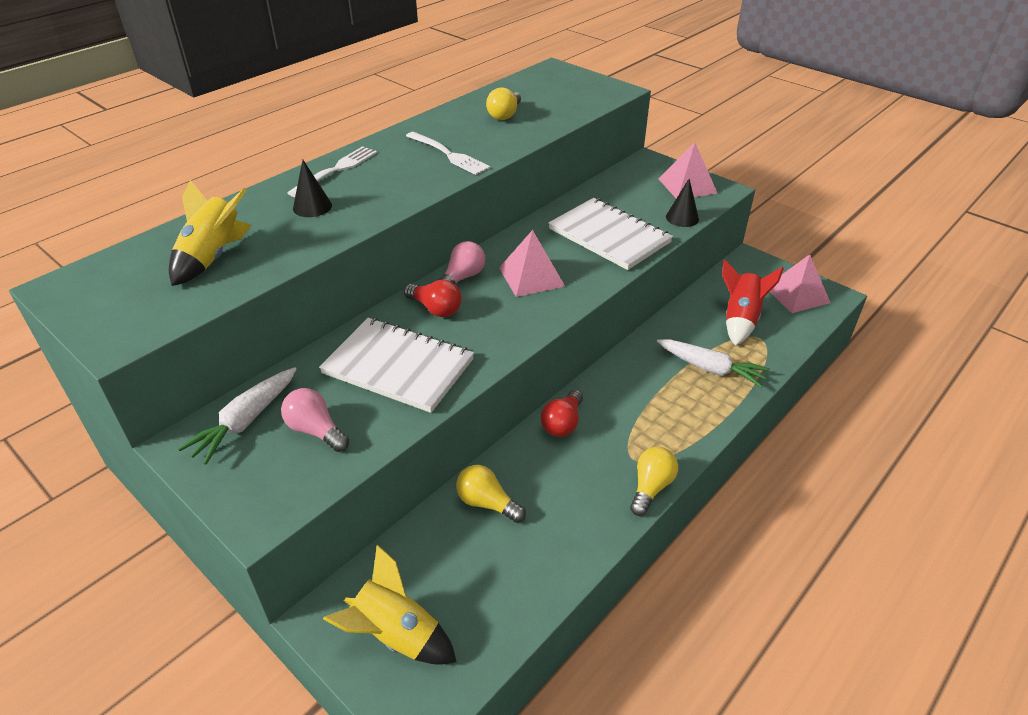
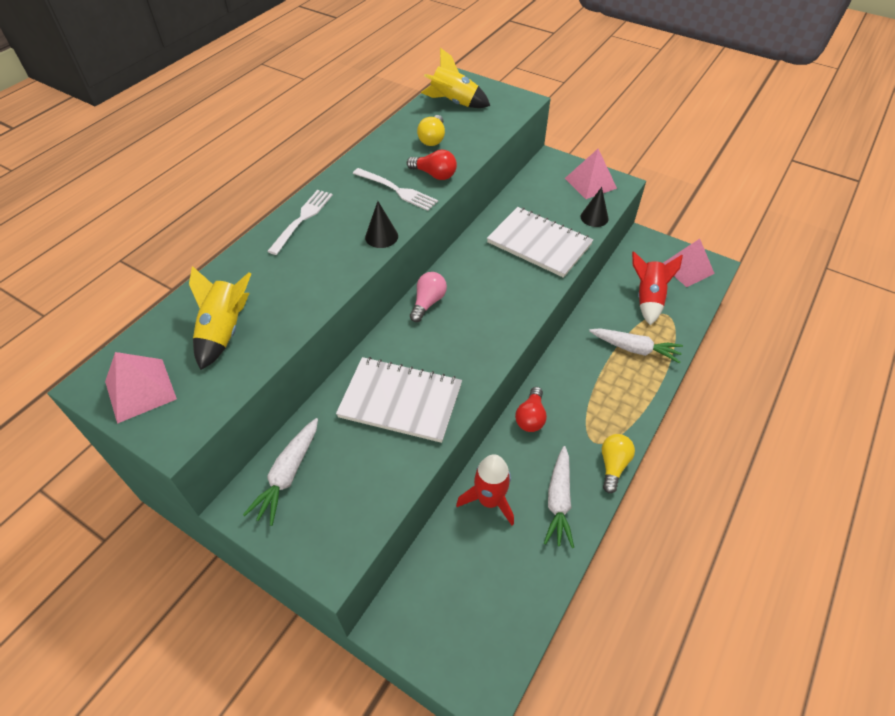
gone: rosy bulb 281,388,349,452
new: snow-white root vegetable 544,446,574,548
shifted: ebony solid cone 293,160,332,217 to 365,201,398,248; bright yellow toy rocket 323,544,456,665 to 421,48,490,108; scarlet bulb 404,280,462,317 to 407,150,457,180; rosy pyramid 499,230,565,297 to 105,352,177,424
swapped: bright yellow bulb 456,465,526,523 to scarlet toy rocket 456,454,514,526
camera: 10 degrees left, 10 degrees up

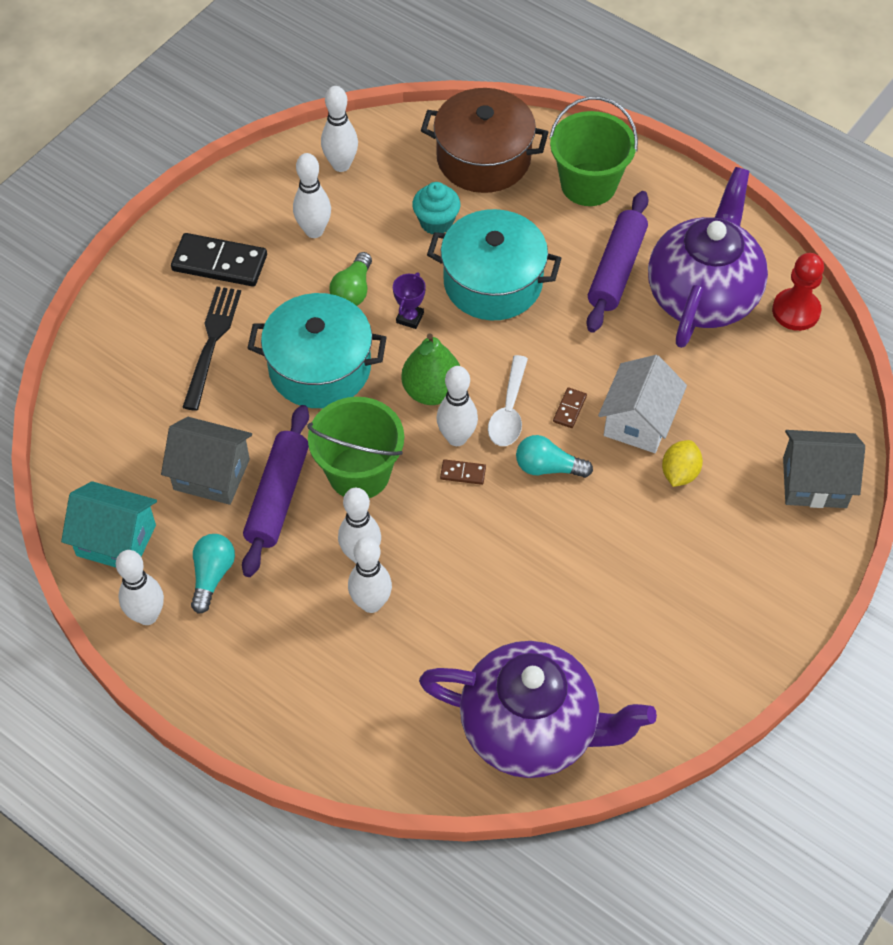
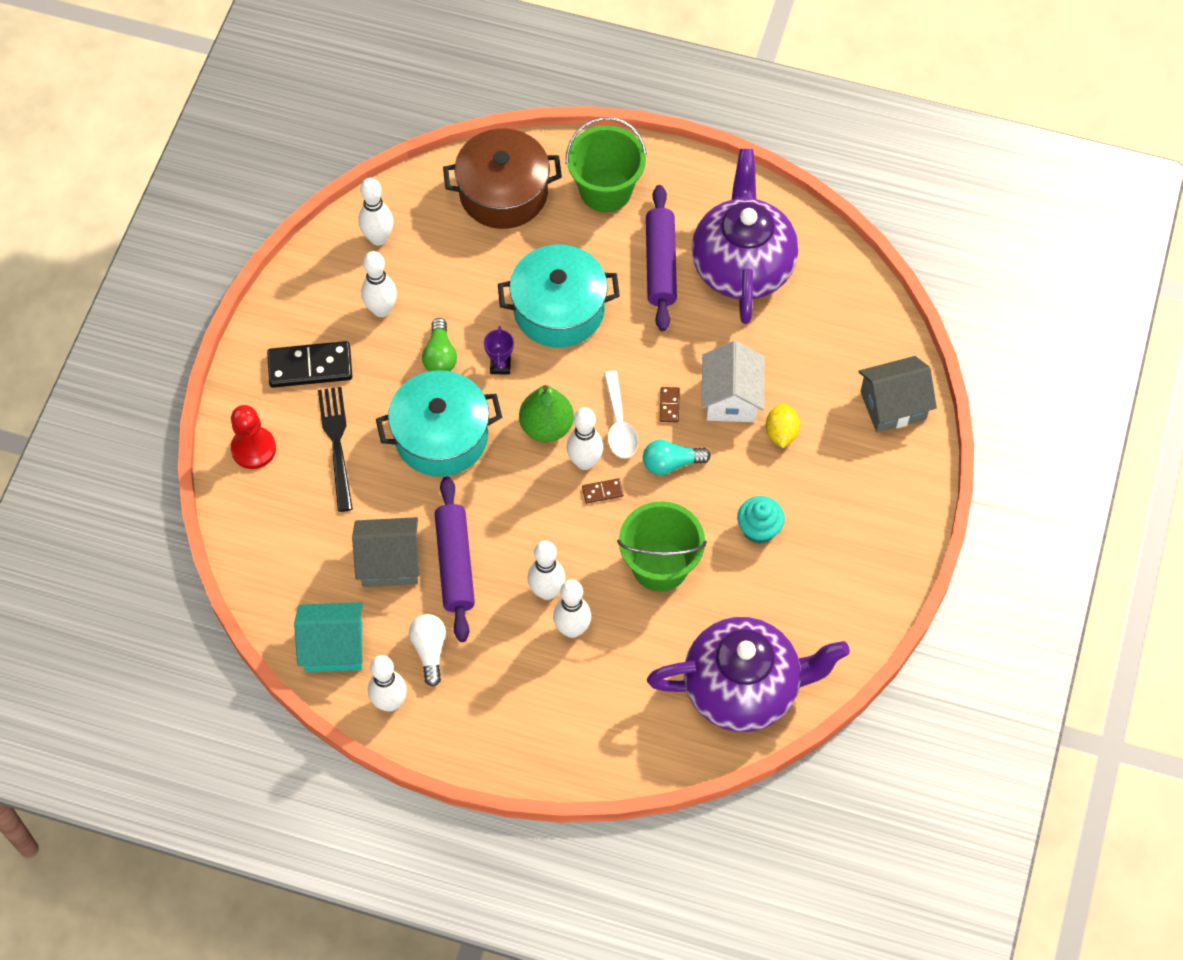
shifted: emerald bucket 307,397,404,498 to 617,501,707,592; teal muffin 412,182,460,234 to 737,496,785,544; scarlet chess pawn 772,253,824,331 to 231,405,276,469
repainted: teal bulb 191,534,235,614 to snow-white bulb 409,614,446,687
camera: 20 degrees left, 5 degrees up

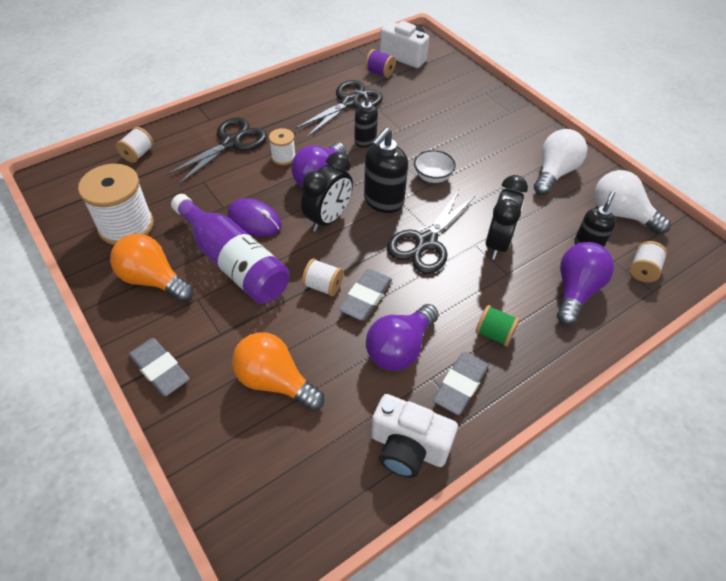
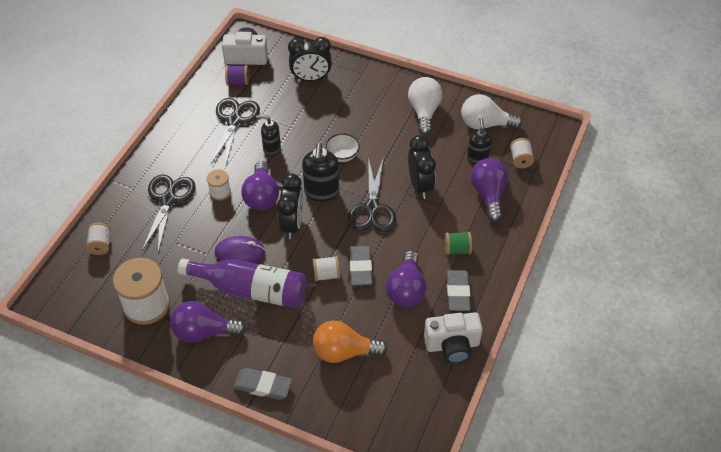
new: ebony alarm clock 288,37,332,81
repainted: bright orange bulb 110,234,194,302 to royal purple bulb 170,301,246,343
camera: 30 degrees left, 0 degrees up

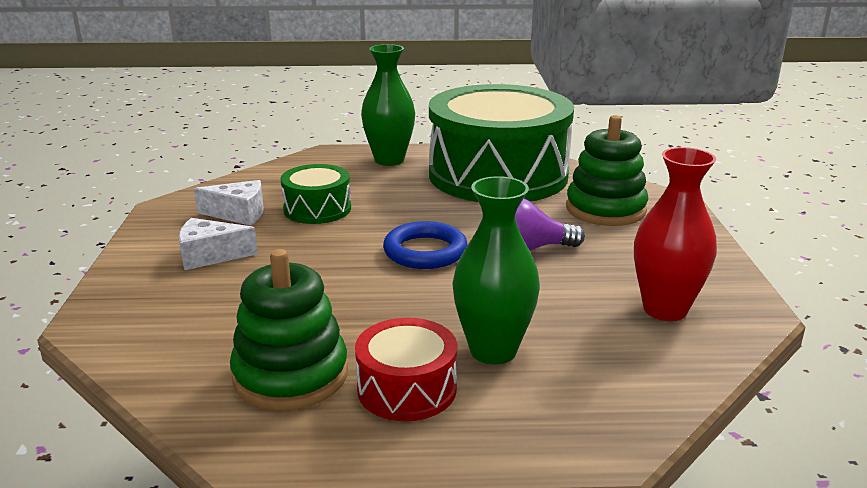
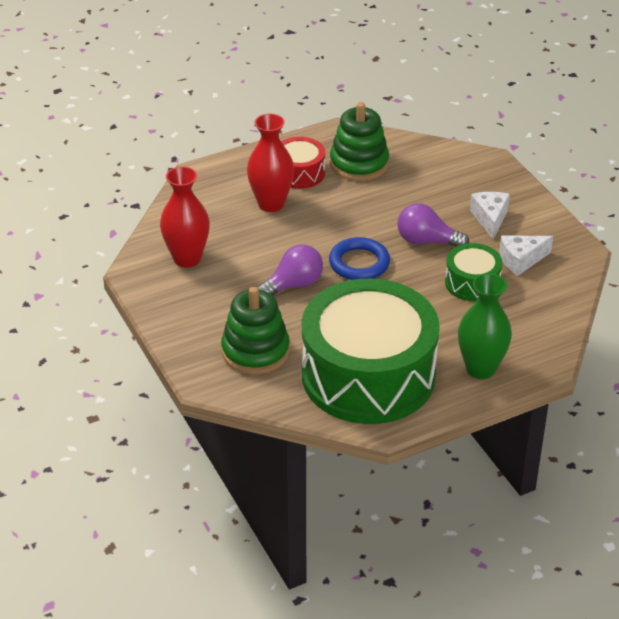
new: royal purple bulb 397,203,469,247
repainted: emerald tall vase 452,176,540,365 to scarlet tall vase 247,114,294,212
rotated: snow-white cheese wedge 179,218,258,270 = 470,192,510,239 60 degrees counterclockwise
camera: 155 degrees right, 15 degrees up

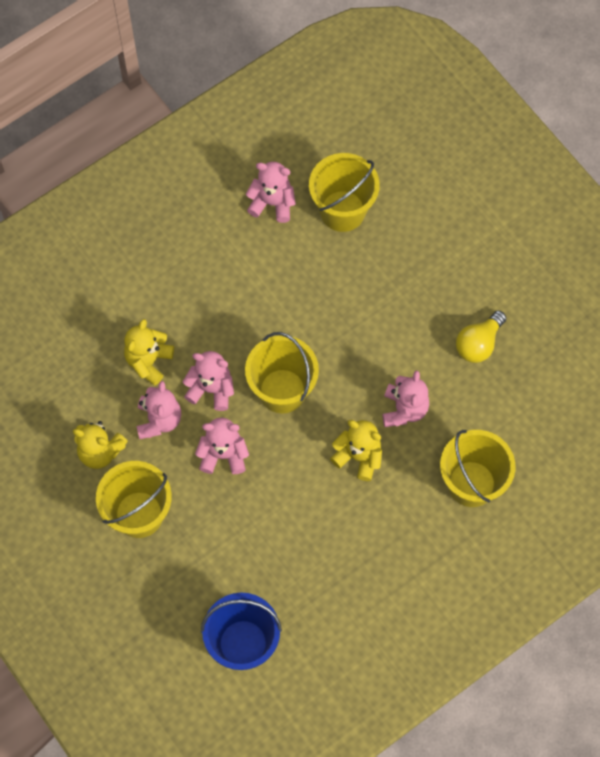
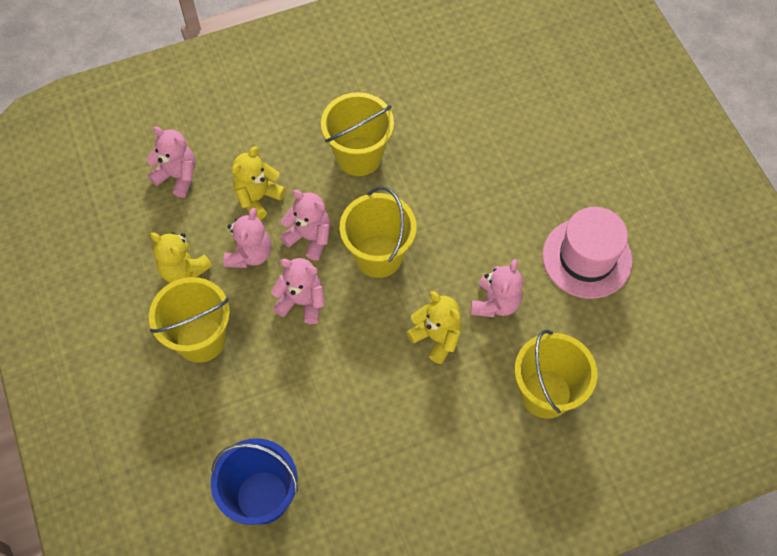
shifted: rosy teddy bear 246,162,296,223 to 147,126,196,198; bright yellow bucket 309,153,380,232 to 321,92,394,176
swapped: bright yellow bulb 456,311,506,363 to rosy tall hat 542,207,632,299
camera: 15 degrees right, 5 degrees down

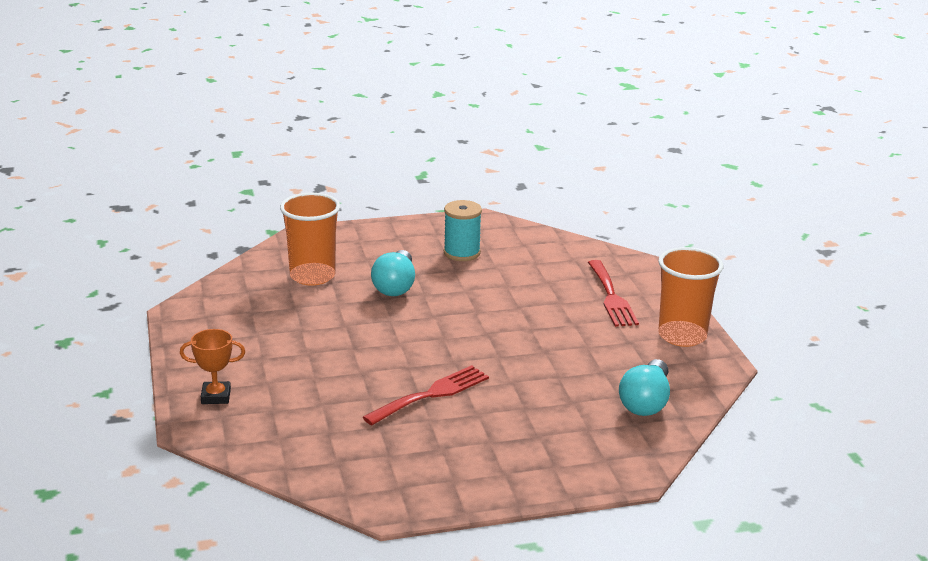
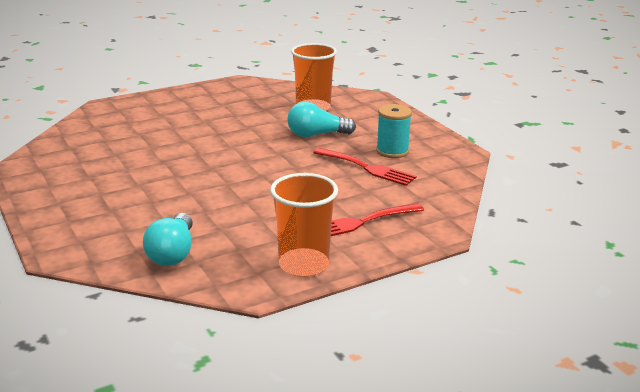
gone: bright orange award cup 180,329,245,404
shifted: scarlet table fork 363,365,489,425 to 313,148,417,186
rotated: teal bulb 619,359,670,416 = 143,213,193,266 90 degrees counterclockwise
camera: 75 degrees right, 0 degrees up

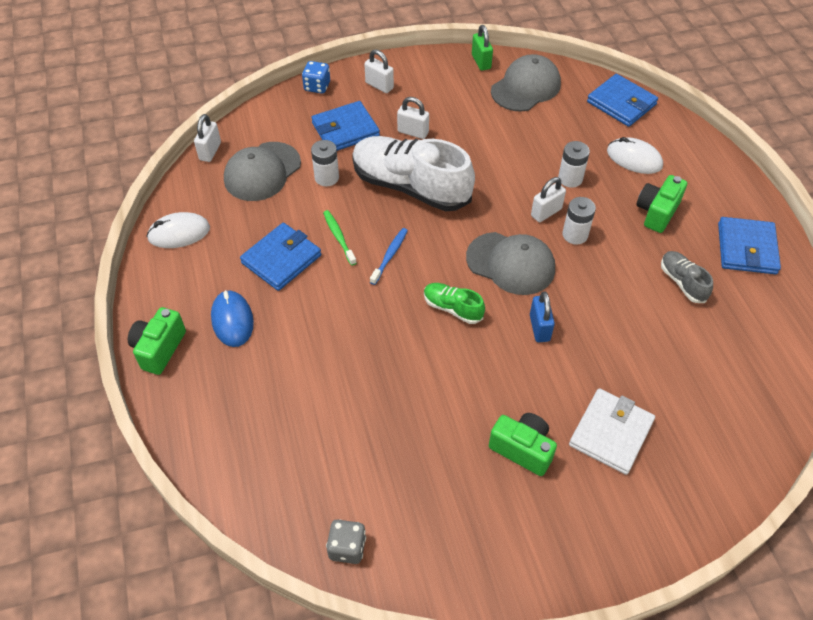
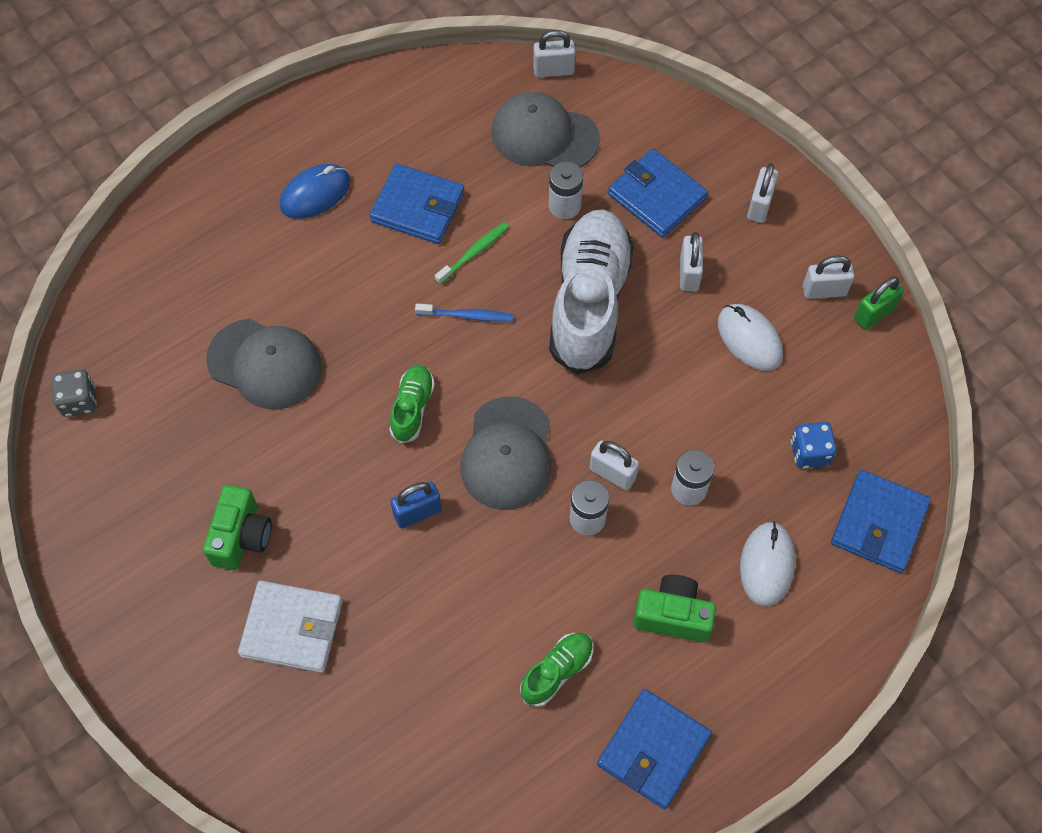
gone: emerald camera 128,307,186,375
new: snow-white lock 803,256,854,299
shifted: snow-white computer mouse 146,212,210,248 to 718,304,783,371; cobalt game die 302,61,330,94 to 791,422,837,469; gray baseball cap 491,54,561,112 to 206,319,322,410
repainted: gray sneaker 661,251,713,303 to emerald sneaker 520,633,593,707
rotated: cobalt card wallet 718,217,781,274 = 597,689,712,809 45 degrees counterclockwise
camera: 70 degrees right, 10 degrees up

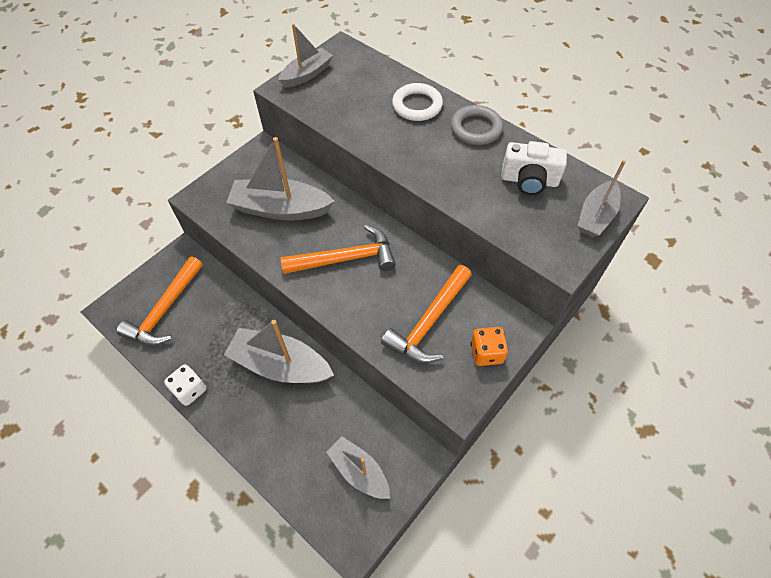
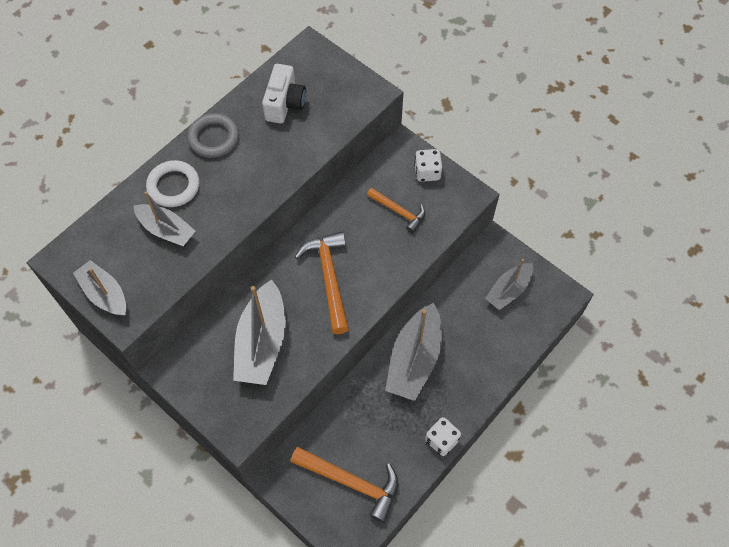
shifted: gray boat 578,160,626,237 to 134,192,195,246
repainted: bright orange game die 470,327,508,366 to snow-white game die 414,149,442,182
scaled: bright orange hammer 381,265,472,364 = 367,188,425,233 x0.61
camera: 90 degrees left, 5 degrees up

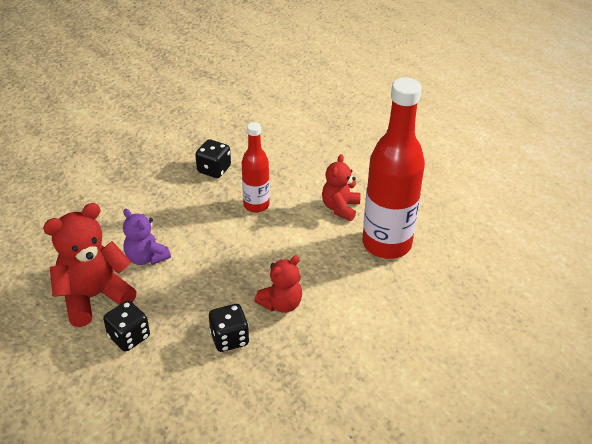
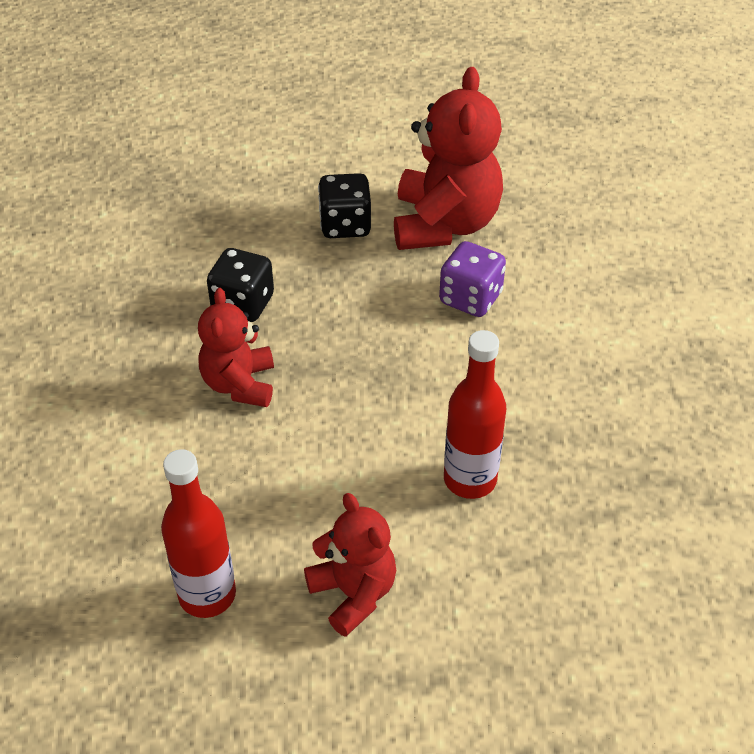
gone: ebony game die 195,139,231,178
swapped: royal purple teddy bear 123,209,171,265 to royal purple game die 439,241,506,317
scaled: scarlet bottle 362,77,425,259 = 161,449,236,618 x0.55
camera: 130 degrees right, 5 degrees up

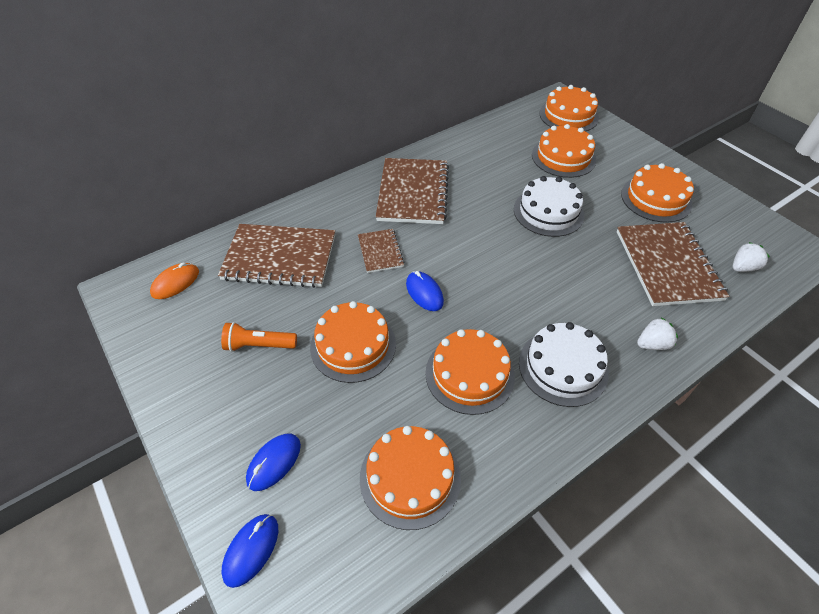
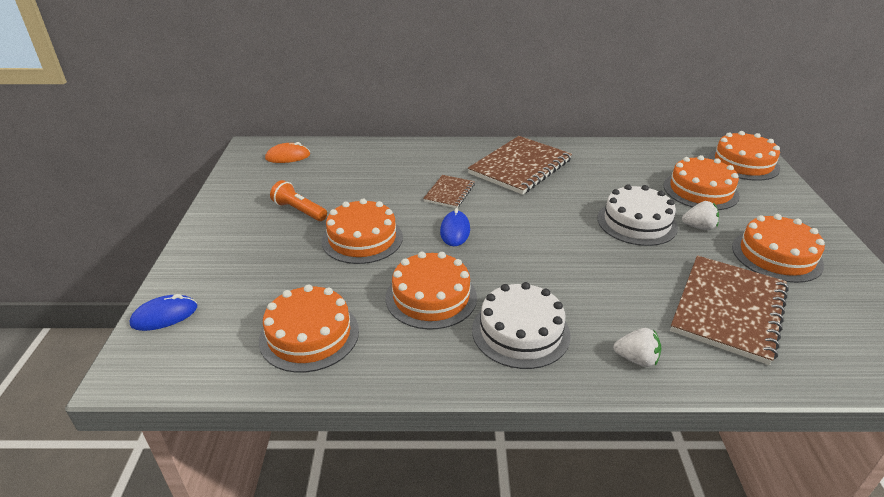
gone: russet exercise book 218,224,335,288; cobalt computer mouse 246,434,301,491
shifted: snow-white toy strawberry 733,242,770,272 to 682,201,719,230
camera: 35 degrees right, 15 degrees down

